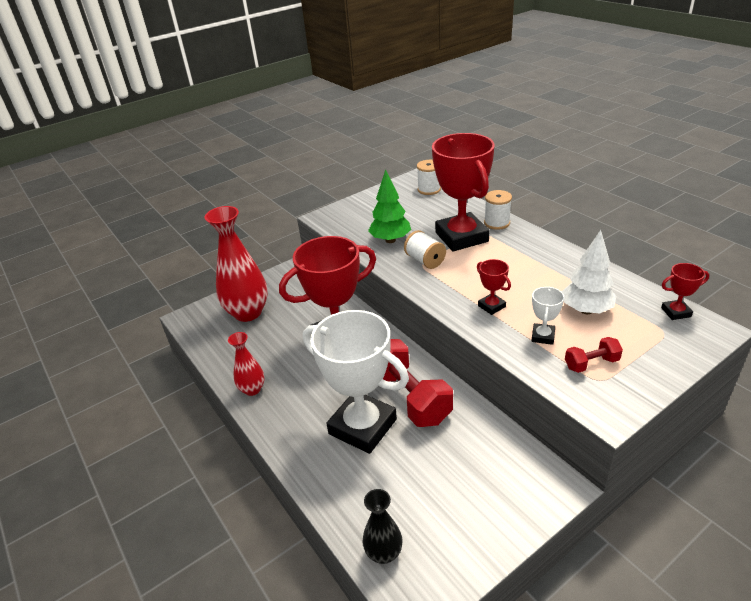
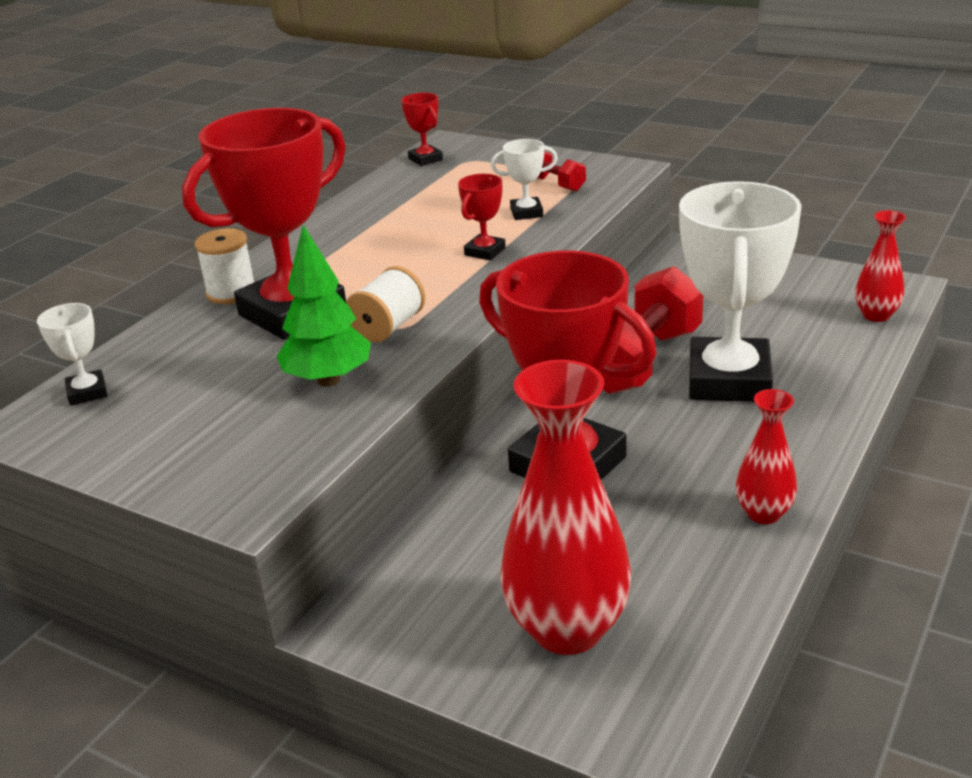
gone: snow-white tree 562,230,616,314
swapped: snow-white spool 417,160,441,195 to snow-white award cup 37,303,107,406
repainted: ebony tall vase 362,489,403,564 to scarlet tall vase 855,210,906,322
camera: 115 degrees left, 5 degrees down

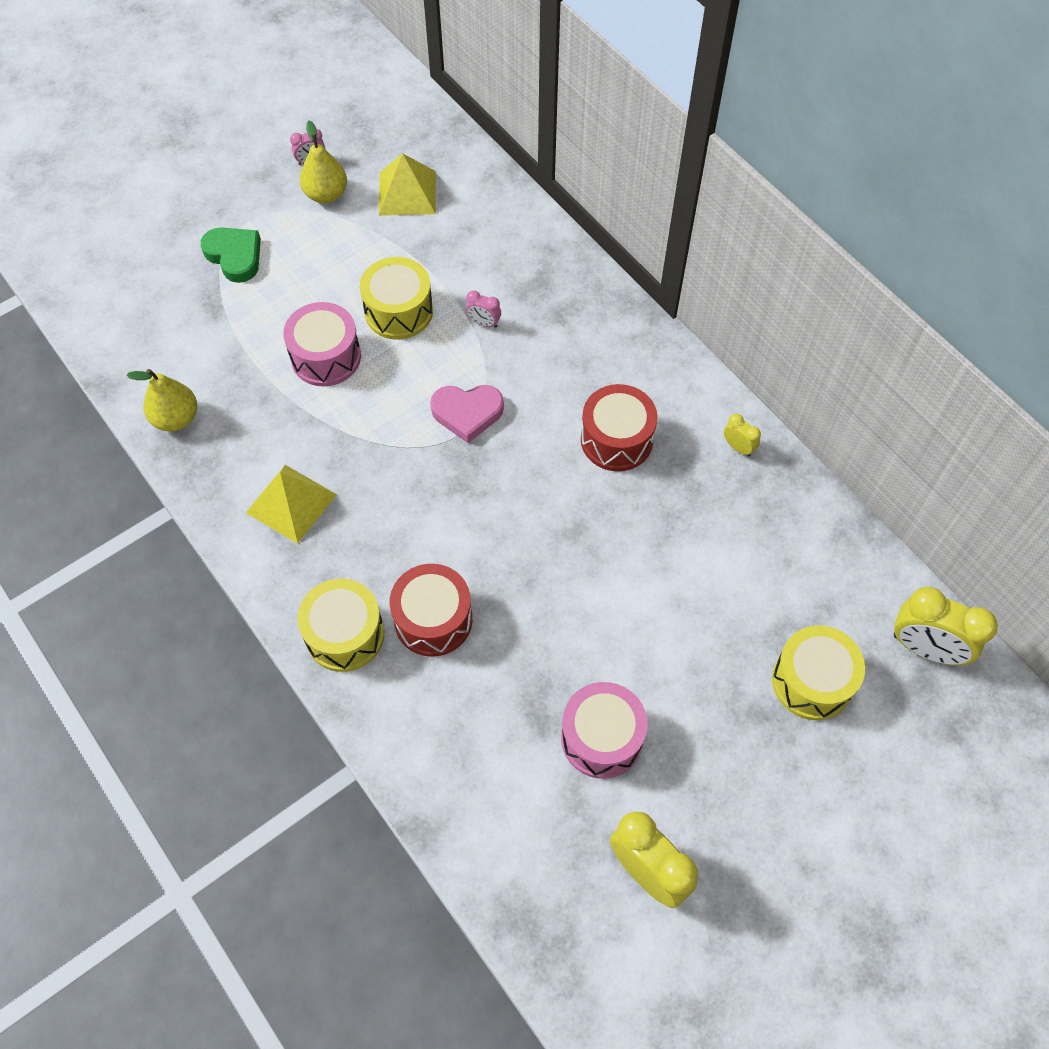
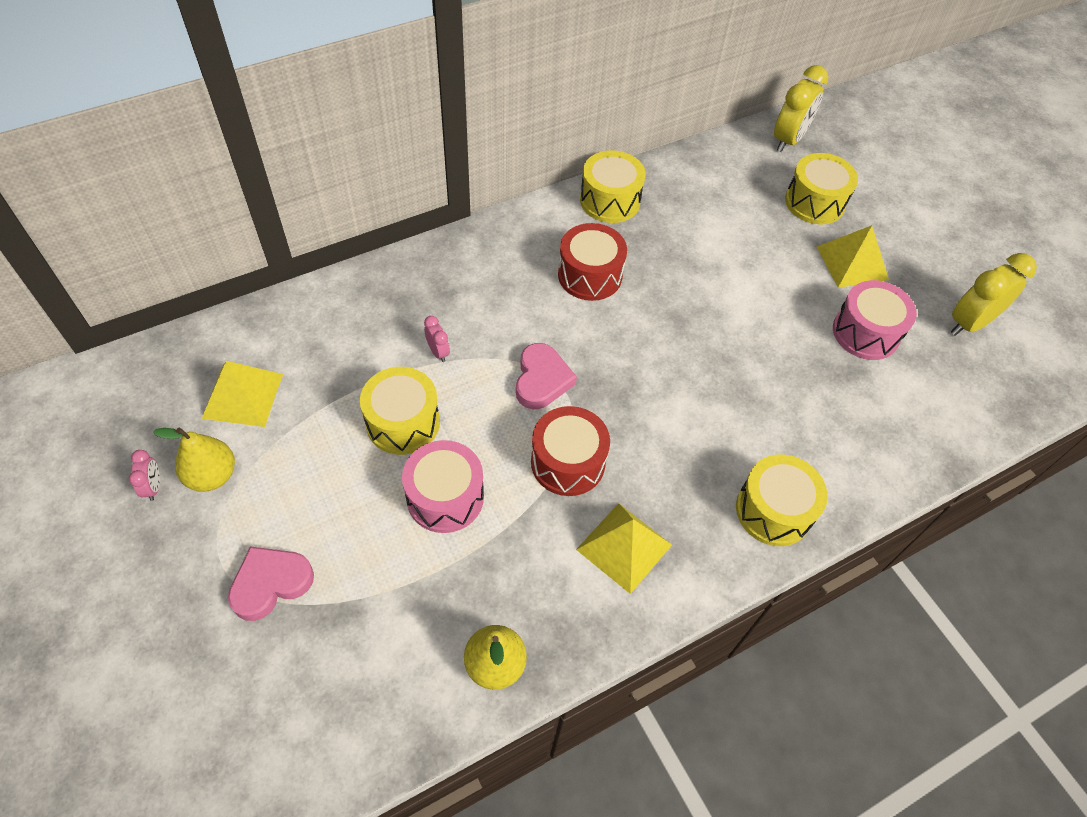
new: bright yellow pyramid 817,225,889,288
shifted: scarlet toy drum 390,564,472,657 to 531,406,610,496
swapped: bright yellow alarm clock 724,414,761,457 to bright yellow toy drum 580,150,646,223
repainted: emerald heart 201,228,261,283 to rosy heart 228,546,314,621
rotated: rosy alarm clock 466,290,501,328 = 424,316,450,362 60 degrees counterclockwise
camera: 85 degrees left, 5 degrees down

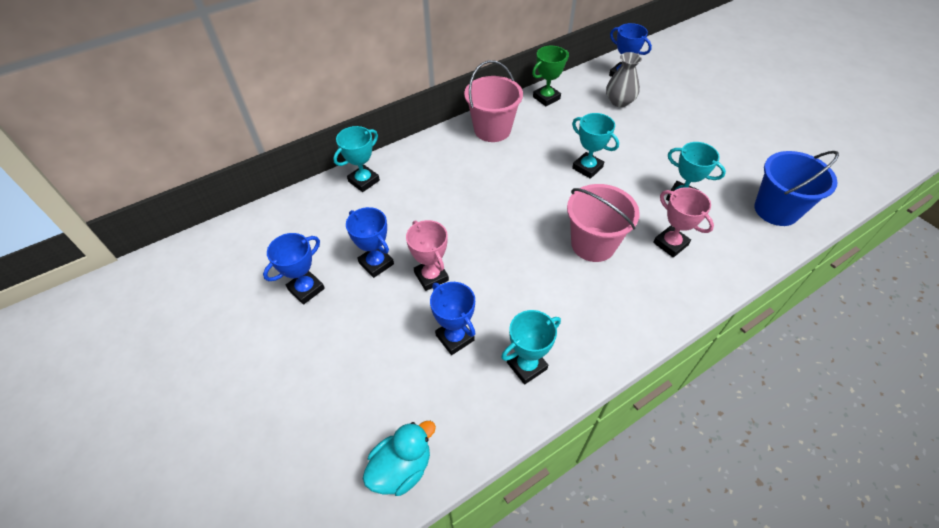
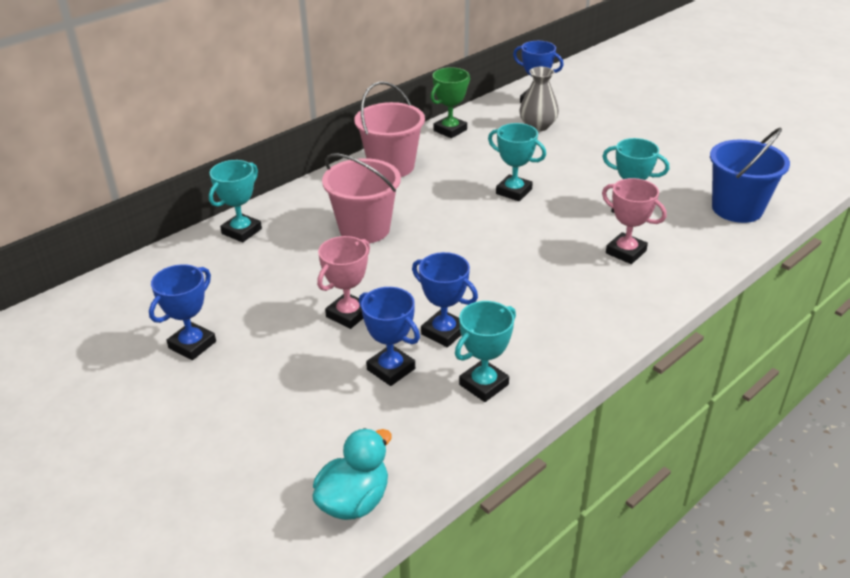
shifted: cobalt award cup 346,207,394,278 to 412,252,478,347; rosy bucket 567,184,640,262 to 322,154,401,243
rotated: rosy award cup 406,220,449,291 = 317,236,370,329 75 degrees clockwise
camera: 10 degrees left, 15 degrees down

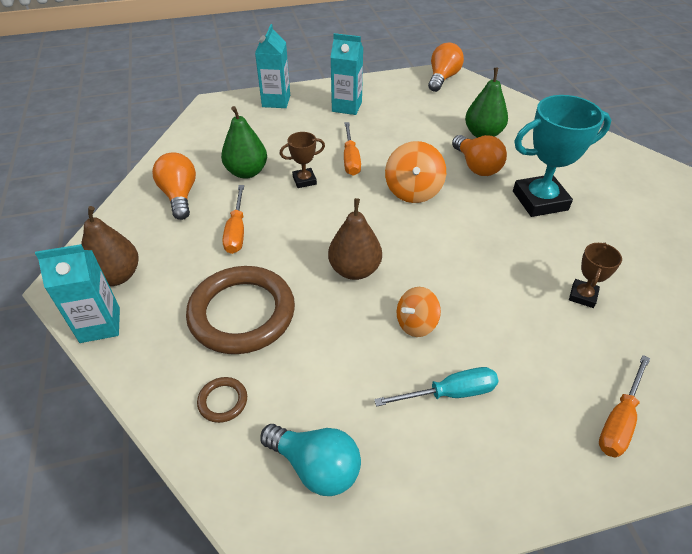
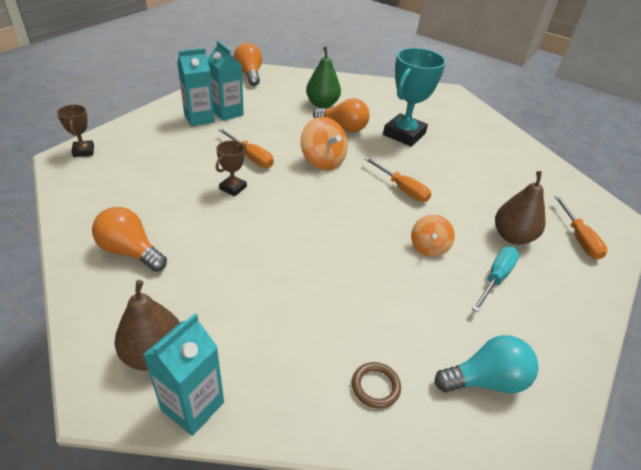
gone: russet hoop 186,266,295,354; emerald pear fruit 221,106,267,179
shifted: bright orange flat screwdriver 223,185,244,254 to 364,157,431,202; teal milk carton 255,24,290,108 to 207,41,244,121; russet pear fruit 328,198,382,280 to 495,171,545,245; russet award cup 569,243,622,308 to 57,105,94,157
camera: 45 degrees left, 5 degrees down

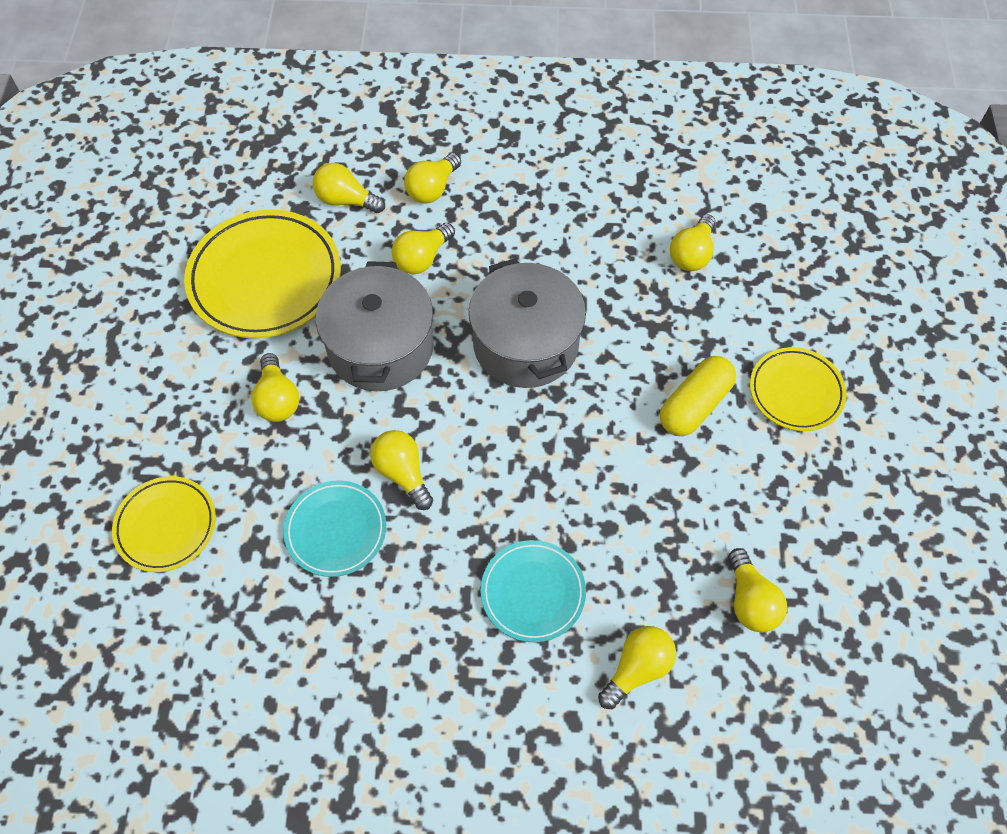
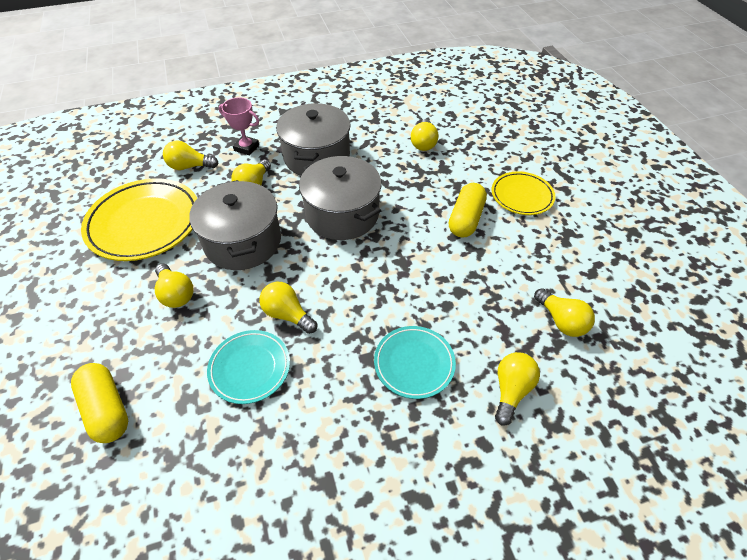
new: gray cooking pot 276,103,351,176
swapped: bright yellow plate 112,476,216,572 to bright yellow pill shape 71,363,128,443; bright yellow bulb 404,153,461,204 to rosy award cup 219,97,259,155
camera: 20 degrees left, 10 degrees down

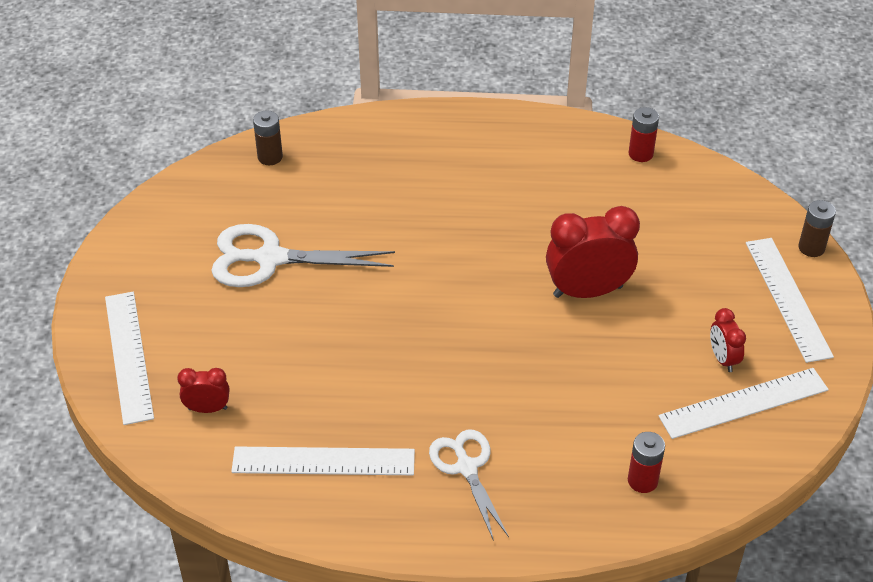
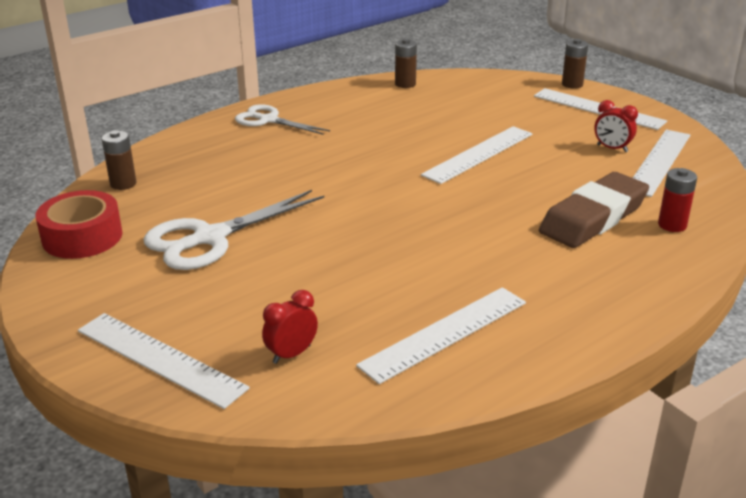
new: scarlet tape 36,190,122,259; russet gum eraser 539,172,649,248
shifted: snow-white pair of scissors 429,430,509,541 to 235,104,330,135
swapped: scarlet alarm clock 546,206,640,298 to snow-white straightedge 421,126,533,184
repainted: scarlet battery 629,107,659,162 to russet battery 395,38,417,88
camera: 40 degrees left, 15 degrees down

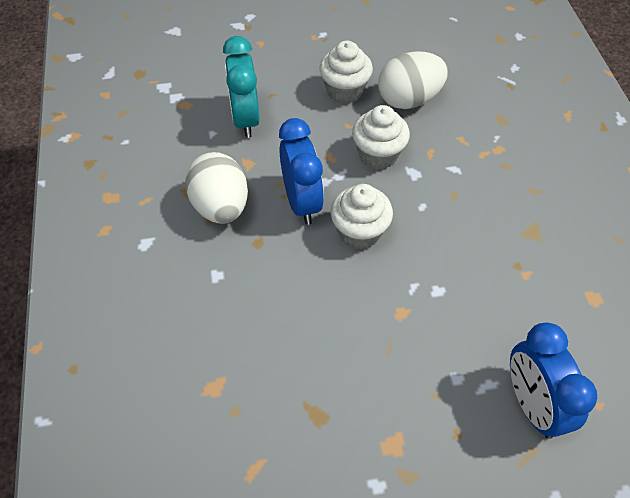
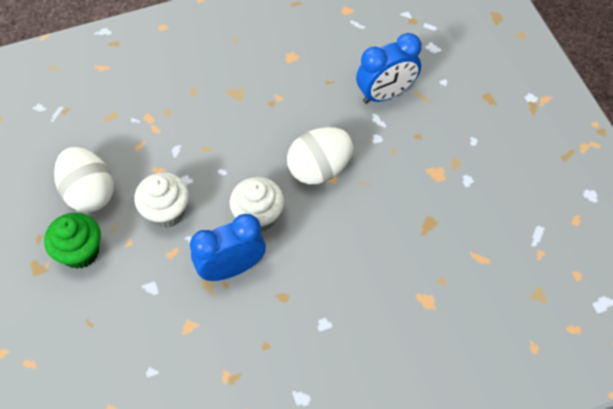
gone: teal alarm clock 223,36,260,138
shifted: snow-white toy egg 185,152,248,224 to 287,127,354,184
repainted: snow-white muffin 320,41,373,104 to emerald muffin 44,213,101,269
camera: 100 degrees left, 5 degrees up

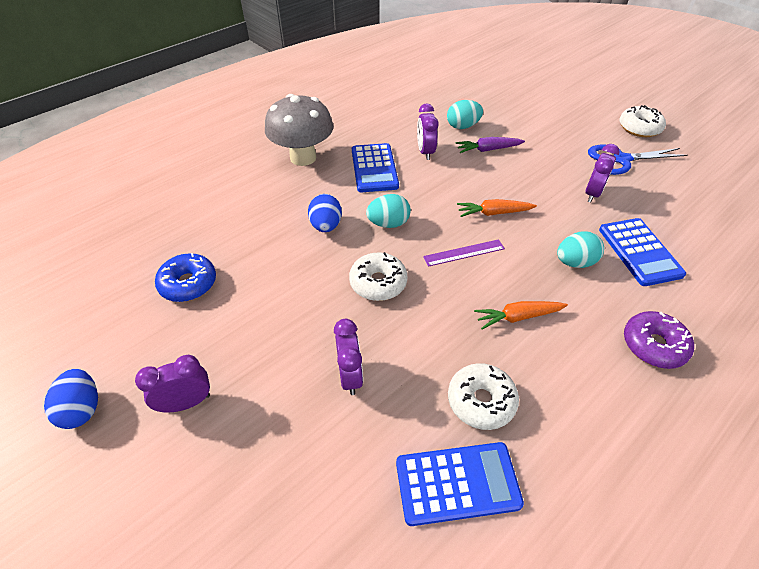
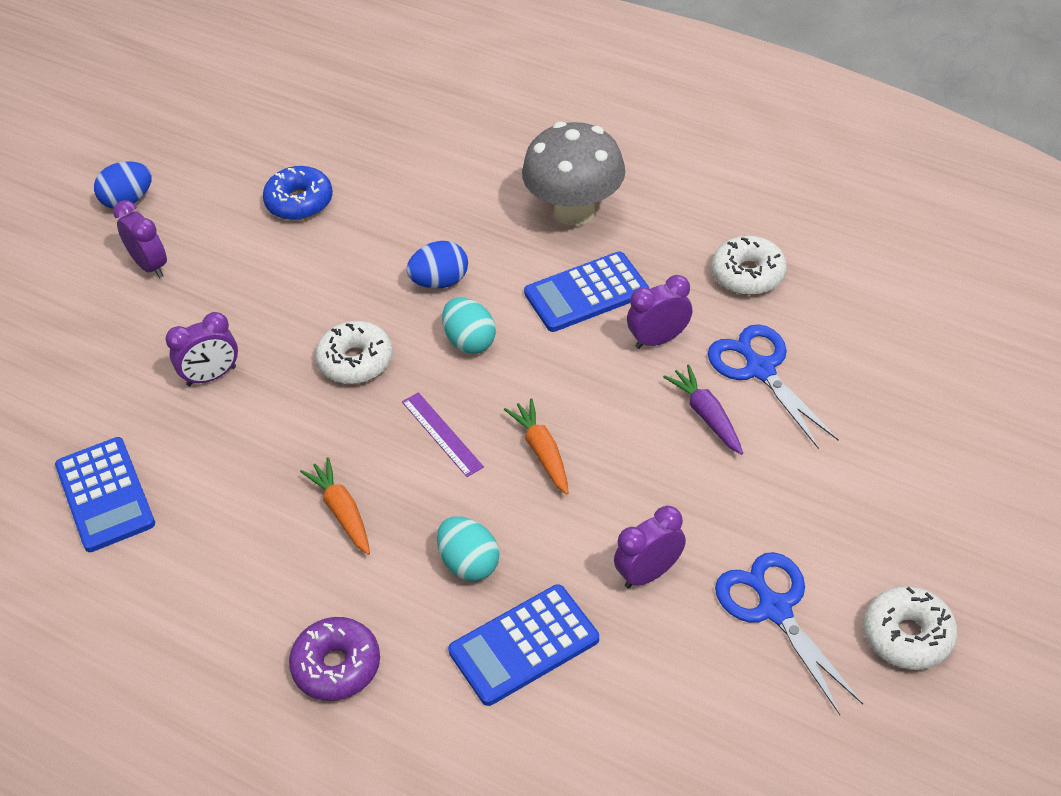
shifted: snow-white glazed donut 448,363,519,430 to 712,236,787,295
swapped: teal toy egg 447,100,483,129 to cobalt pair of scissors 708,324,839,449
rotated: royal purple alarm clock 585,144,620,203 = 614,506,686,589 135 degrees clockwise
camera: 75 degrees right, 0 degrees up

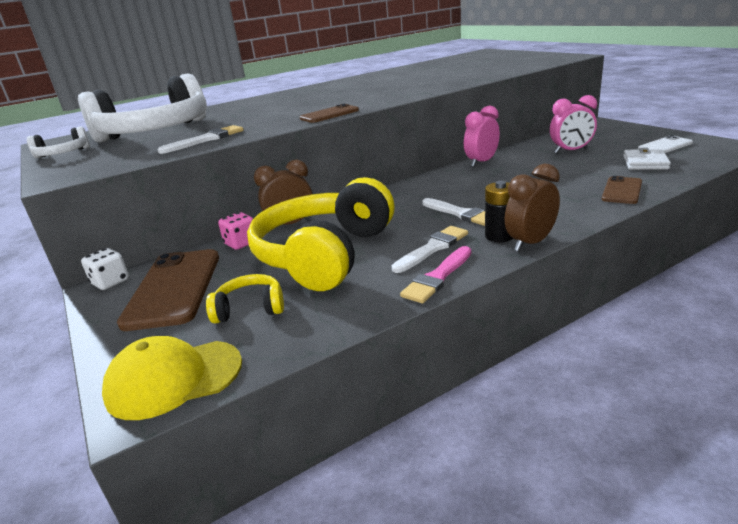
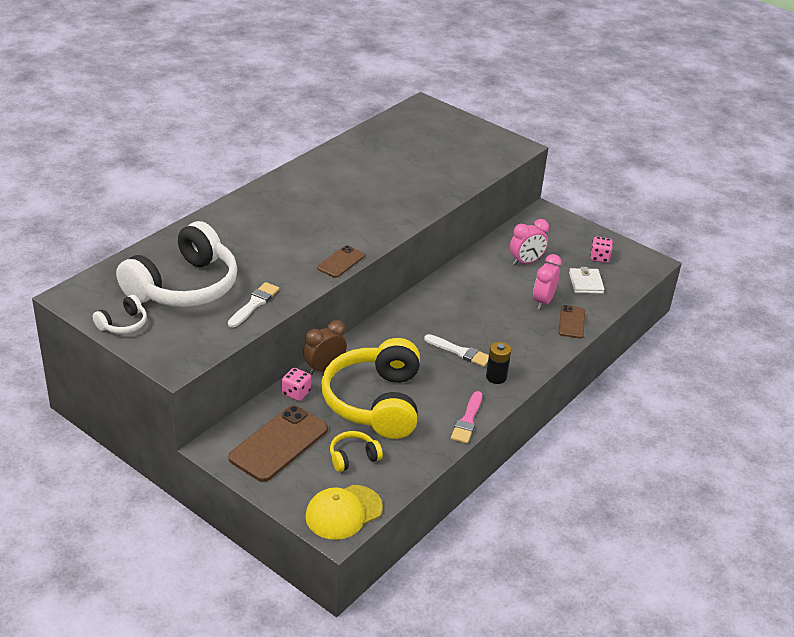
gone: snow-white game die 81,248,129,290; snow-white paint brush 392,226,468,273; russet alarm clock 505,164,560,251
shifted: rosy alarm clock 464,106,500,167 to 533,254,562,310
swapped: snow-white phone 638,135,693,153 to rosy game die 590,237,613,263
rotated: russet phone 117,249,219,331 = 228,405,328,482 60 degrees clockwise
camera: 25 degrees left, 10 degrees up

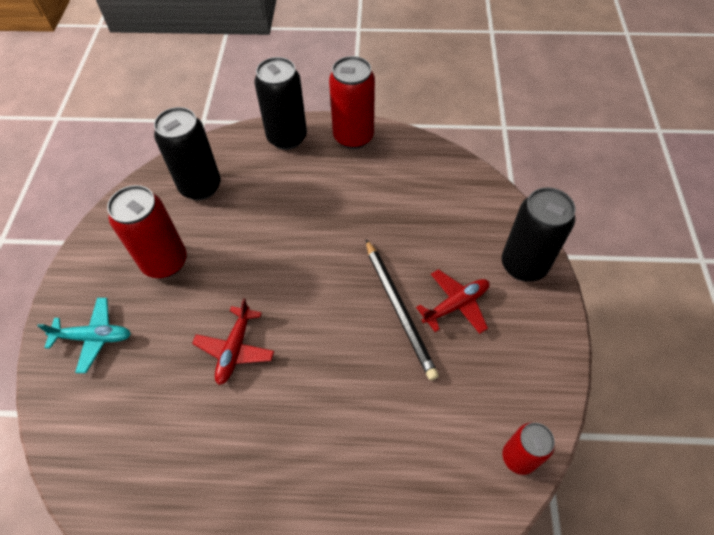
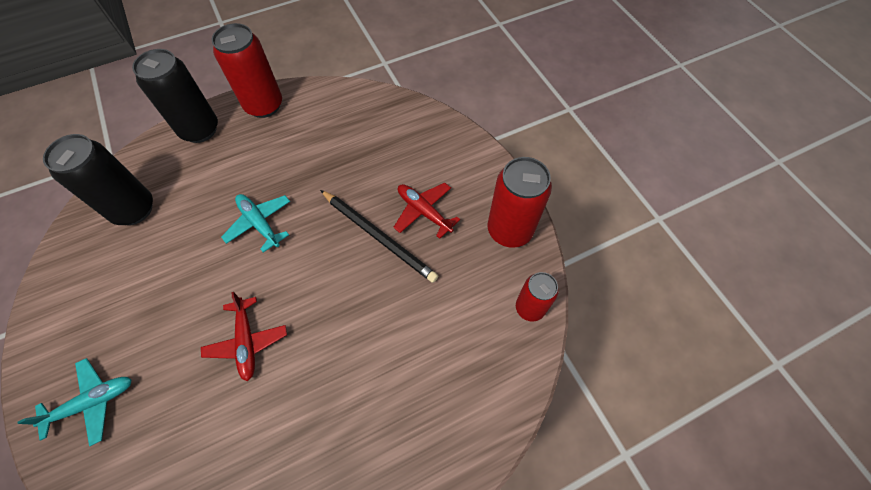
gone: ebony tin 502,187,575,282
new: teal toy plane 221,194,290,253
shifted: scarlet tin 107,185,187,278 to 488,157,552,248
rotated: scarlet toy plane 416,269,489,334 = 393,183,460,239 75 degrees counterclockwise
camera: 30 degrees left, 5 degrees up

